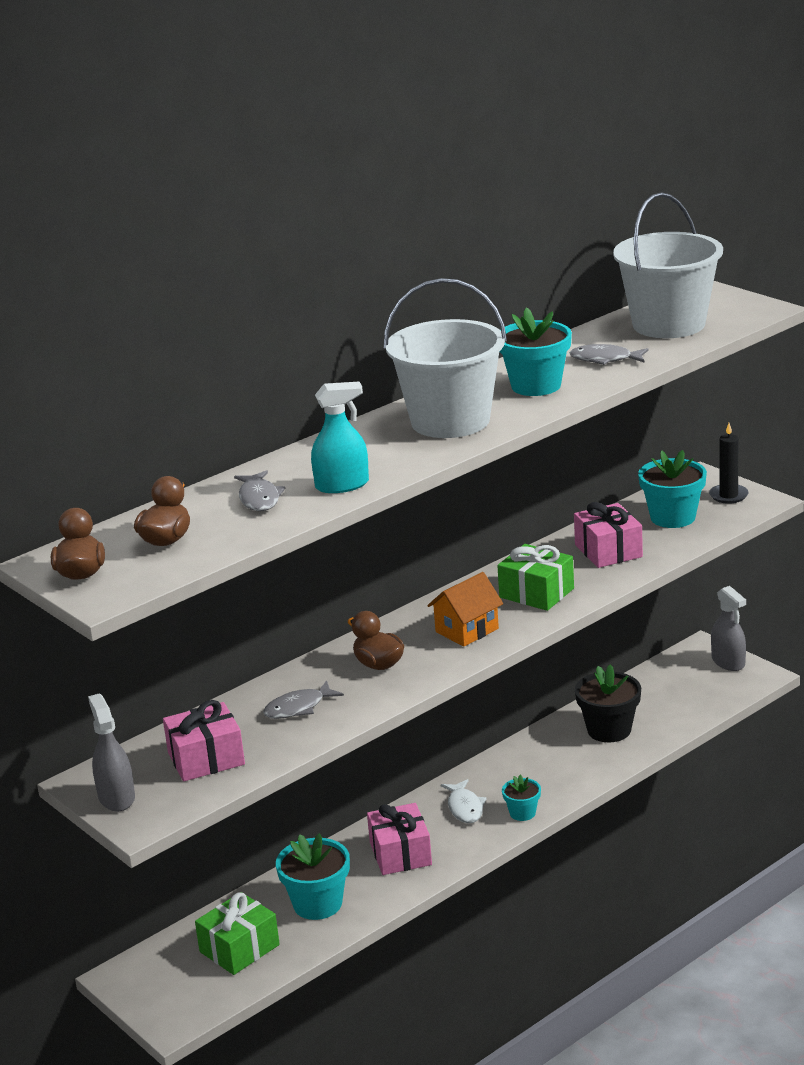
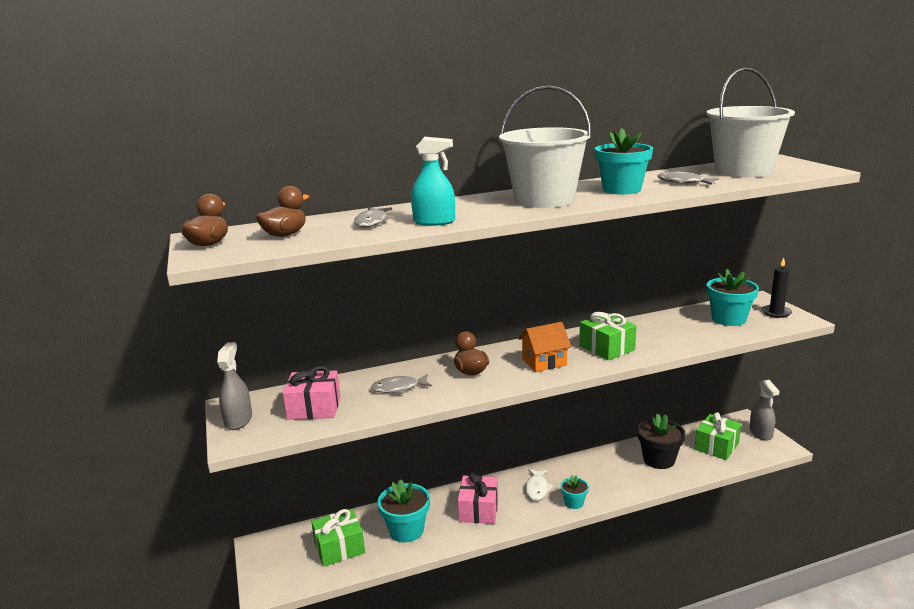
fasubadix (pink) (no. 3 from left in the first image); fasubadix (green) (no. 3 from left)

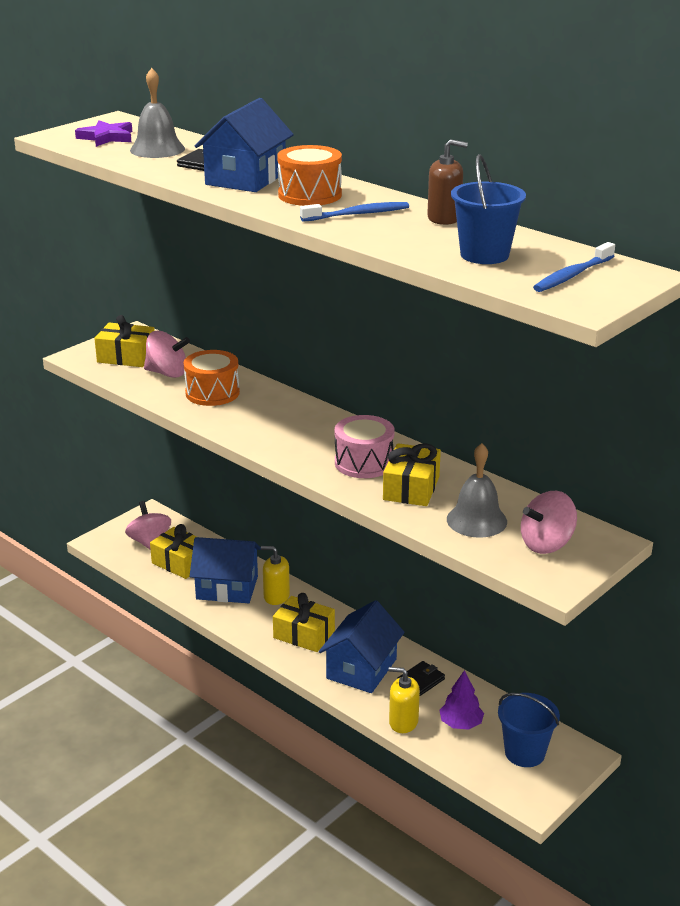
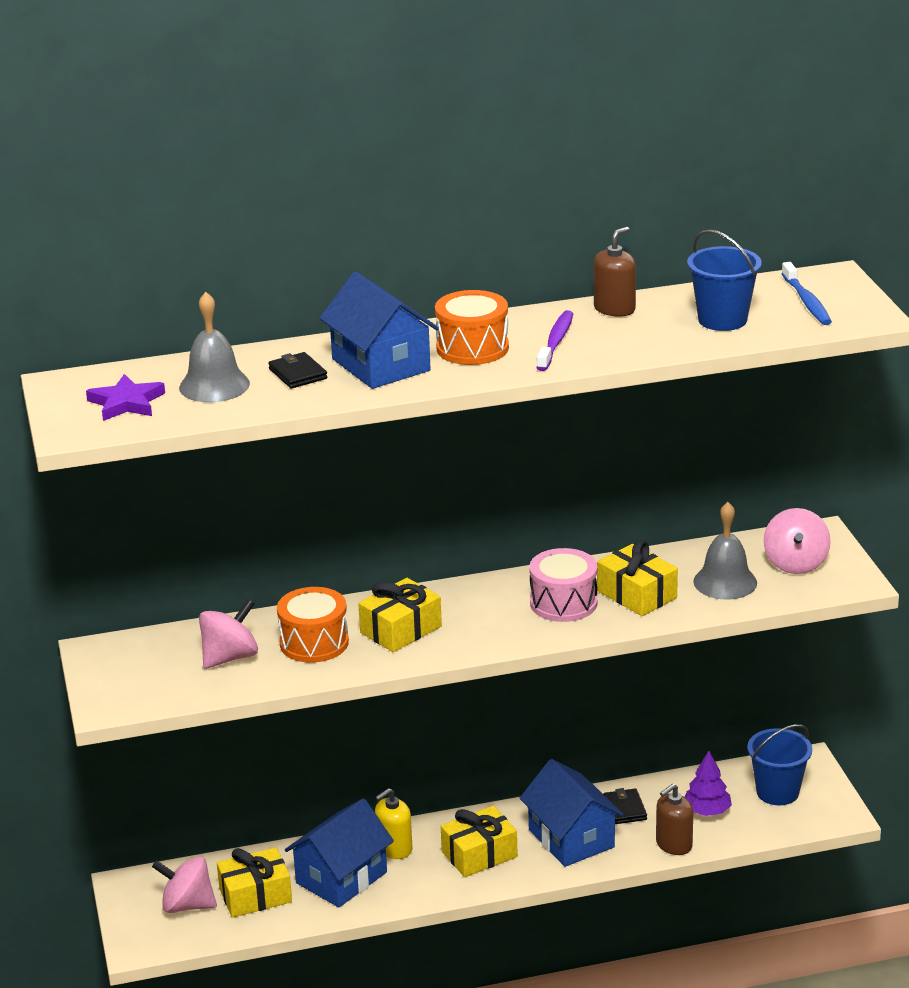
fasubadix (yellow) (no. 2 from left); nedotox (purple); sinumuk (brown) (no. 2 from left)

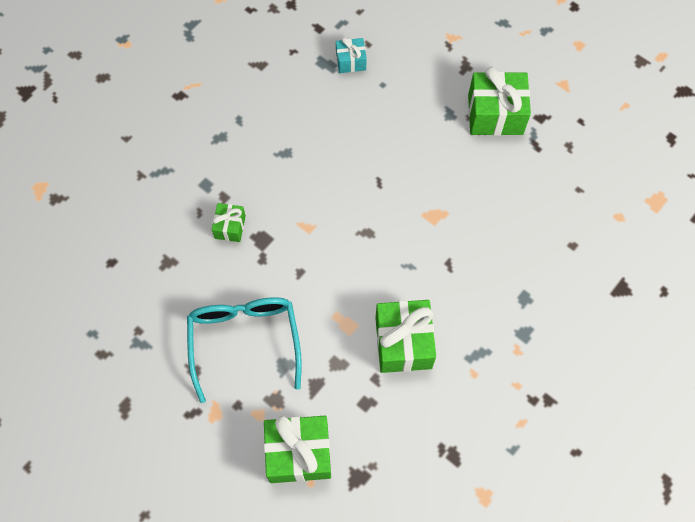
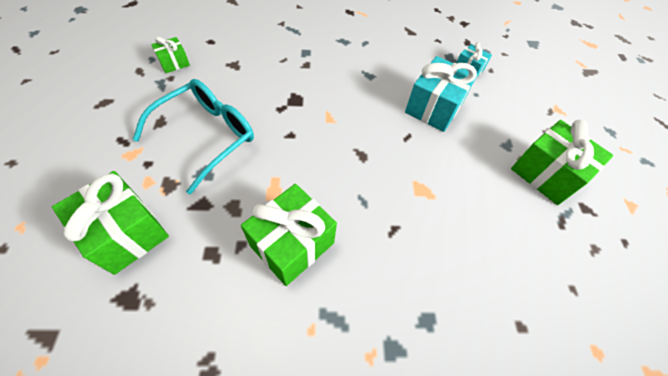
fasubadix (green) (no. 2 from left); fasubadix (turquoise) (no. 1 from left)

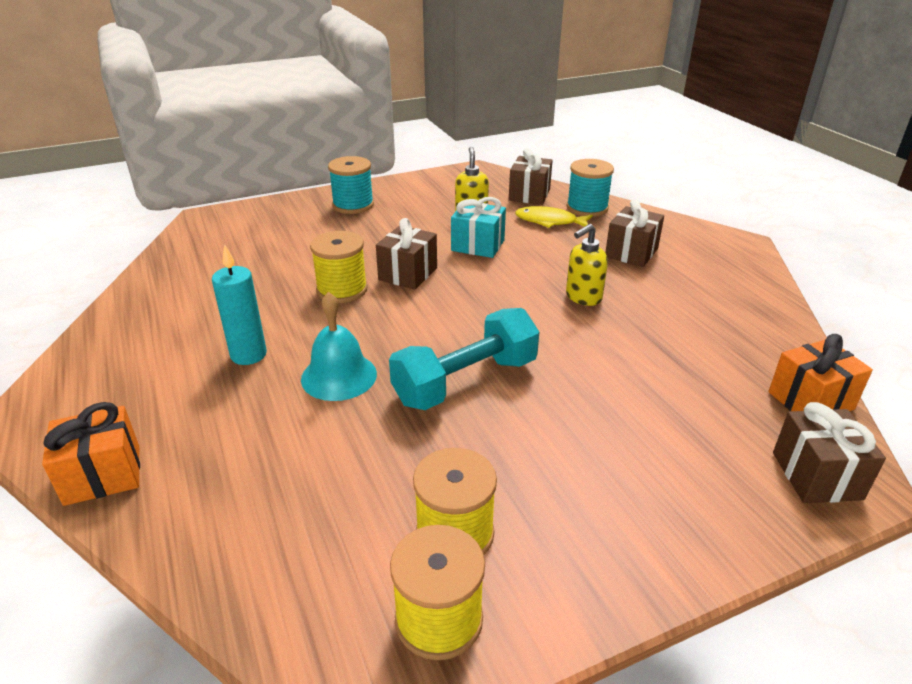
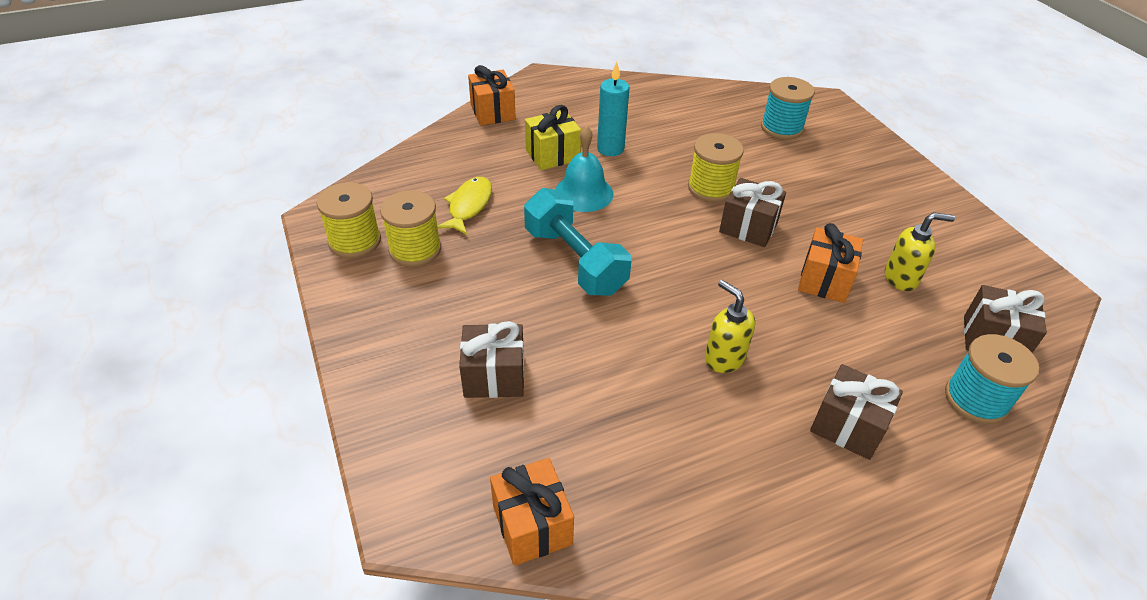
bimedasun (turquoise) (no. 1 from left); fasubadix (orange) (no. 3 from left); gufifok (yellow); fasubadix (brown) (no. 1 from left); fasubadix (yellow)

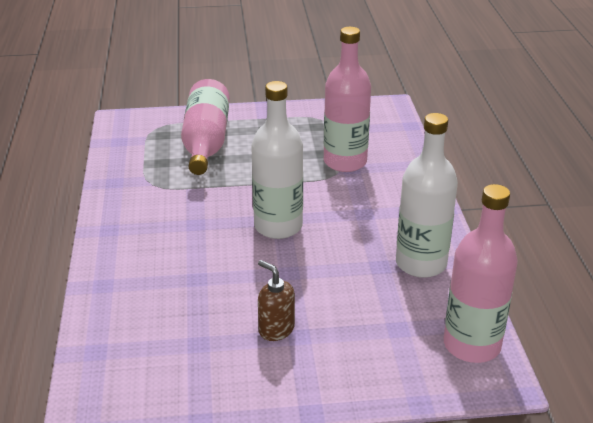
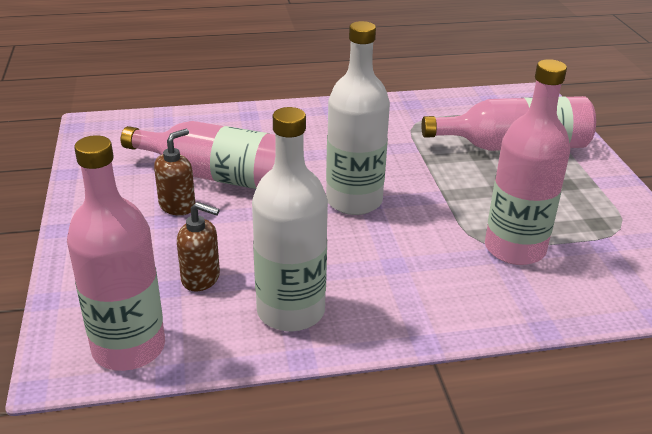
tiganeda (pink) (no. 2 from left); sinumuk (brown) (no. 2 from left)

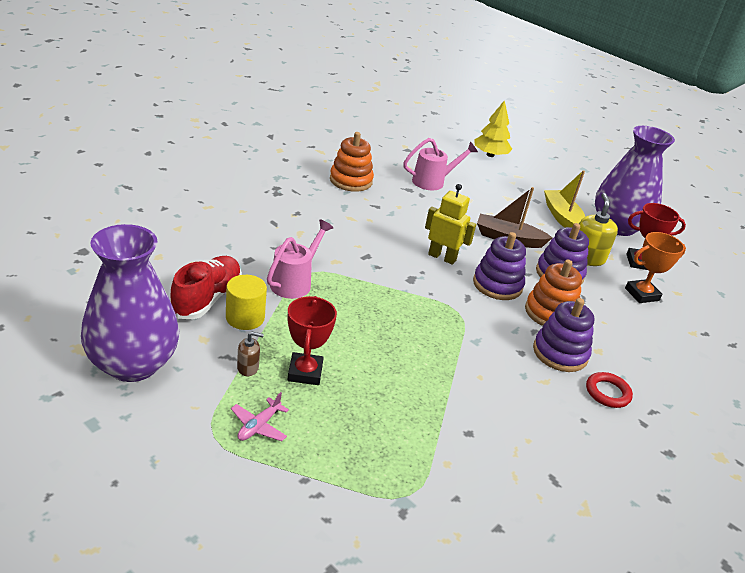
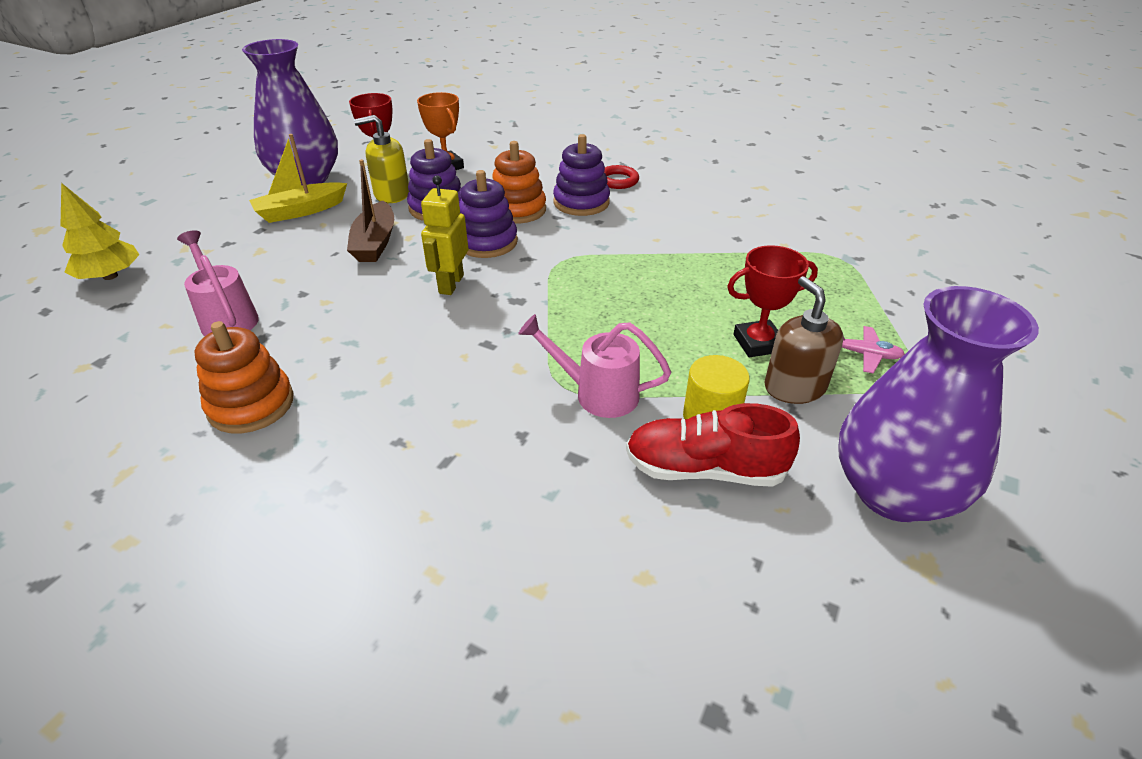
sinumuk (brown)

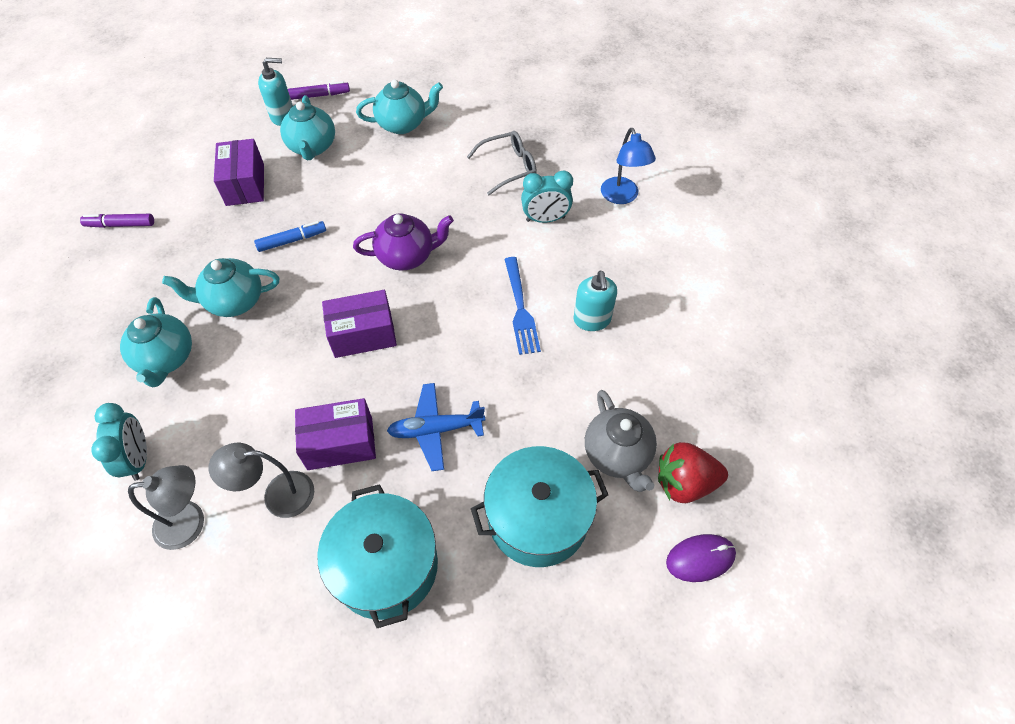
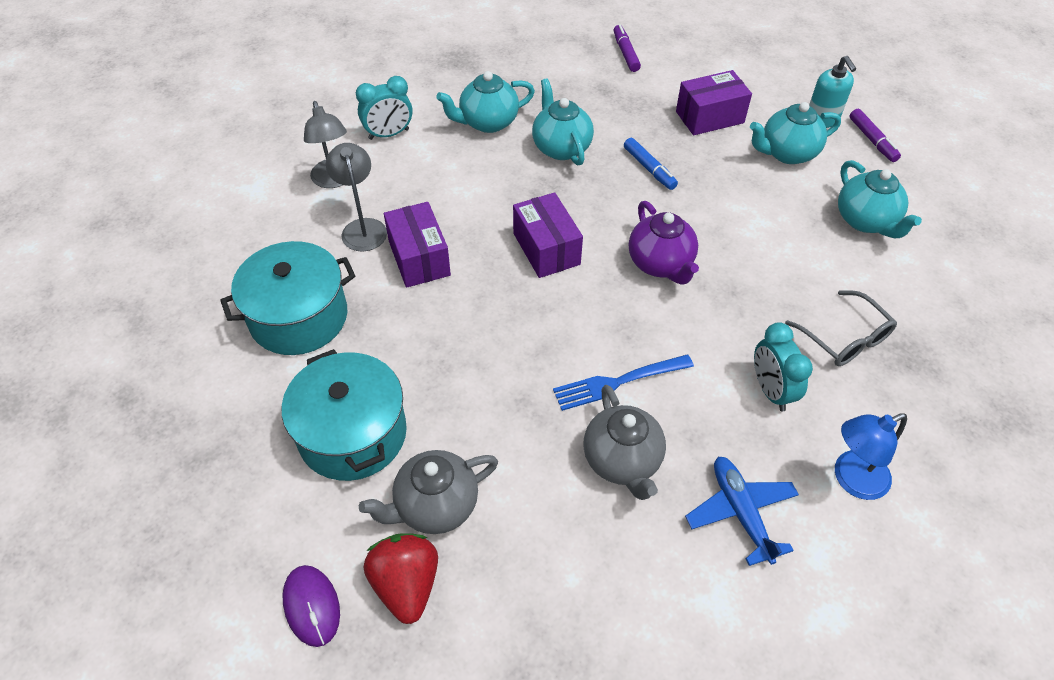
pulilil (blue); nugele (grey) (no. 2 from left)

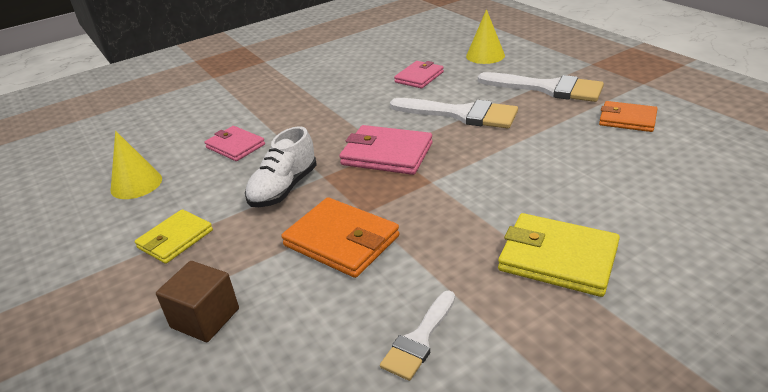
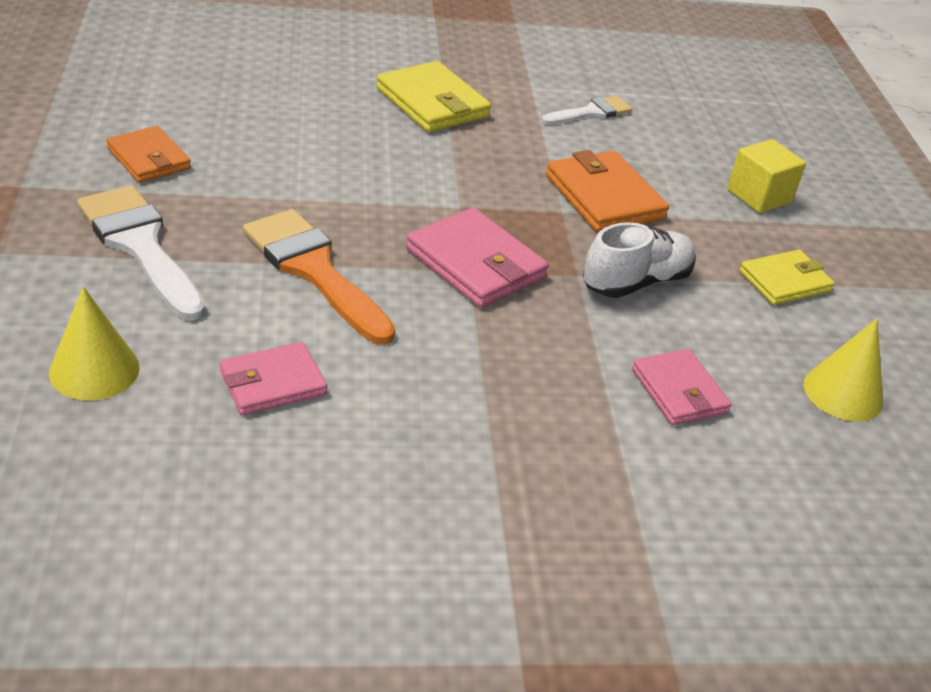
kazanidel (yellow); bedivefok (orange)

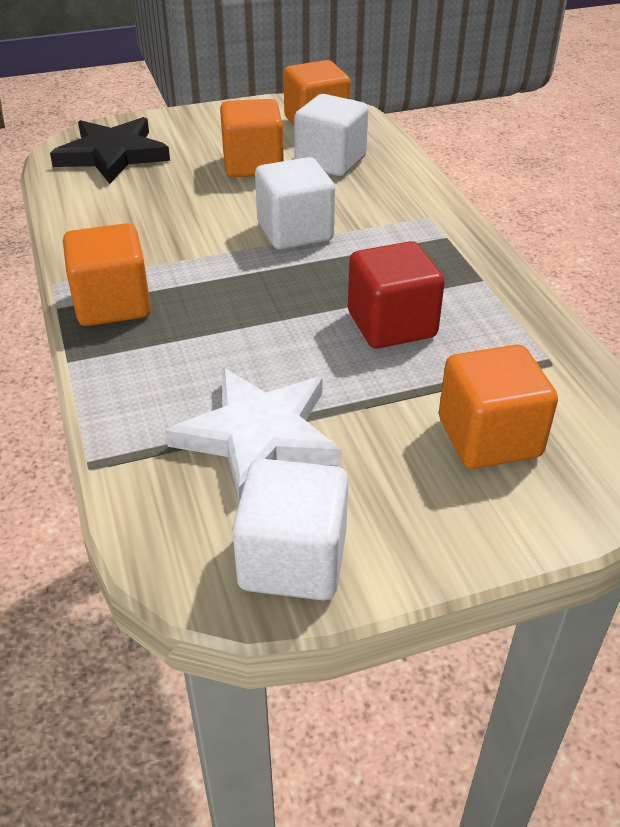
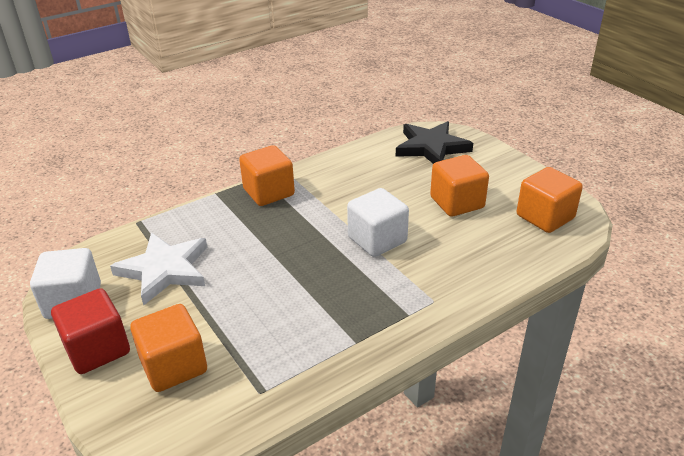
kazanidel (white) (no. 3 from left in the first image); kazanidel (red)

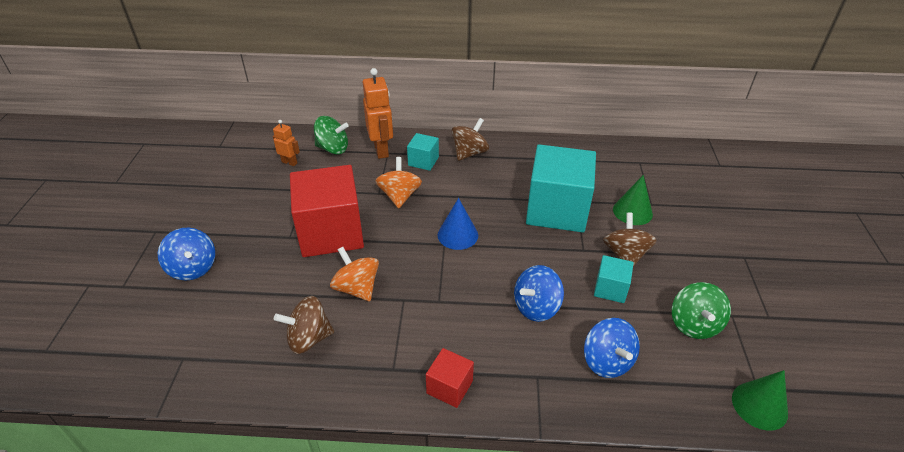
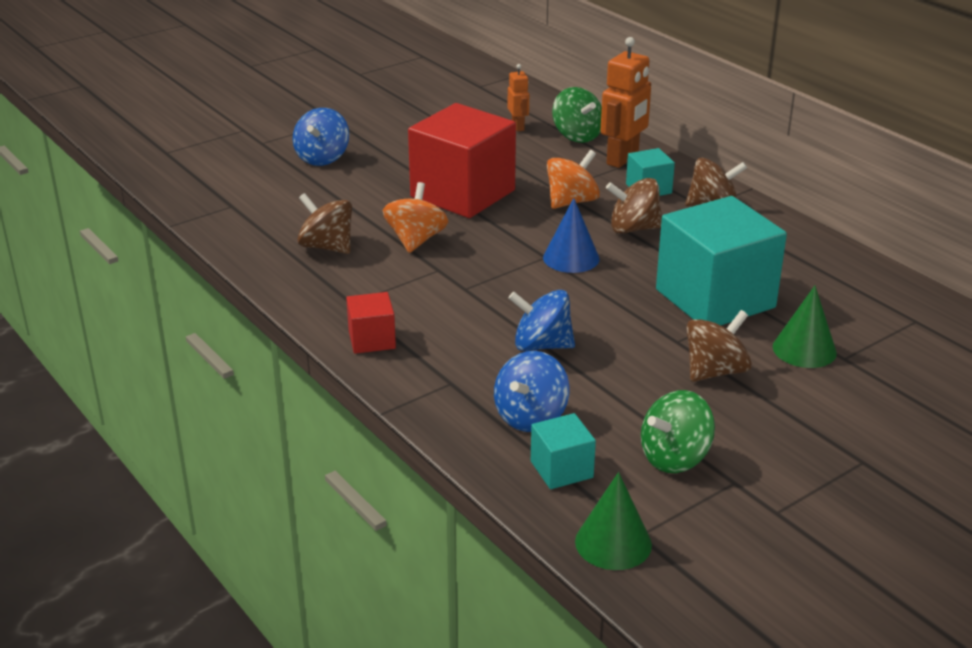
kazanidel (turquoise) (no. 1 from left); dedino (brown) (no. 2 from left)

